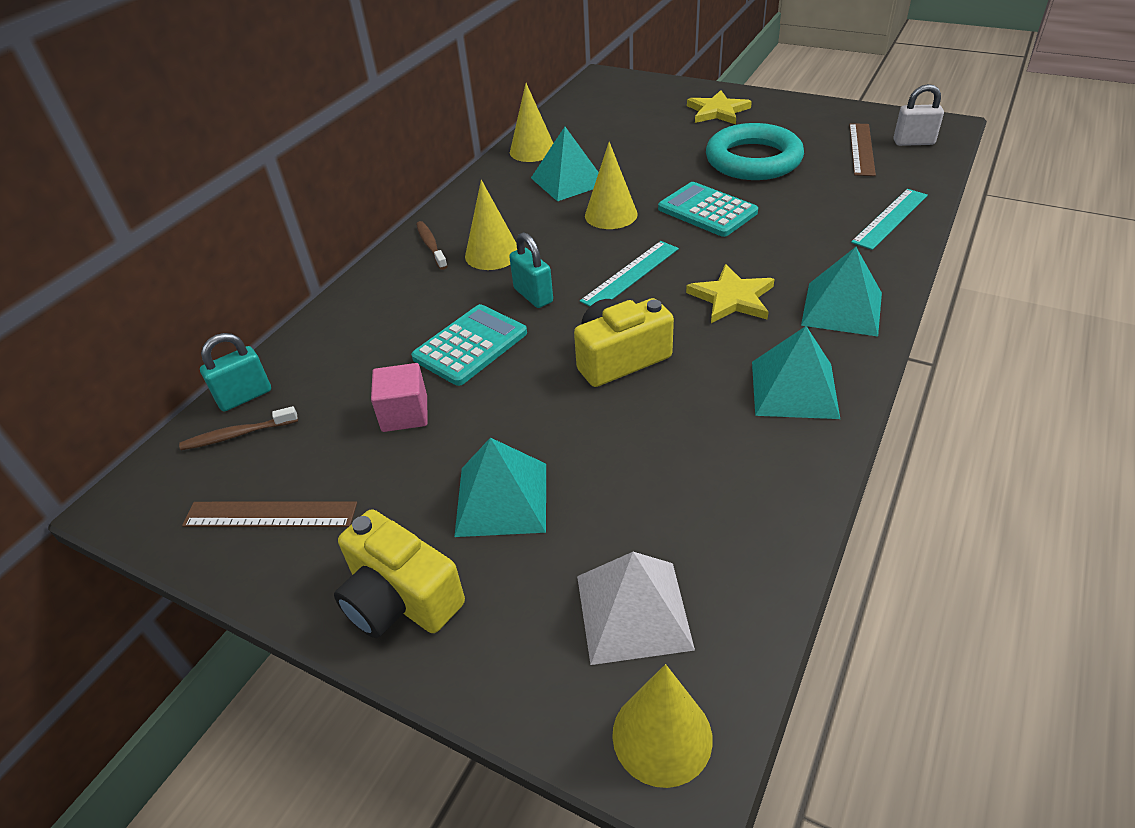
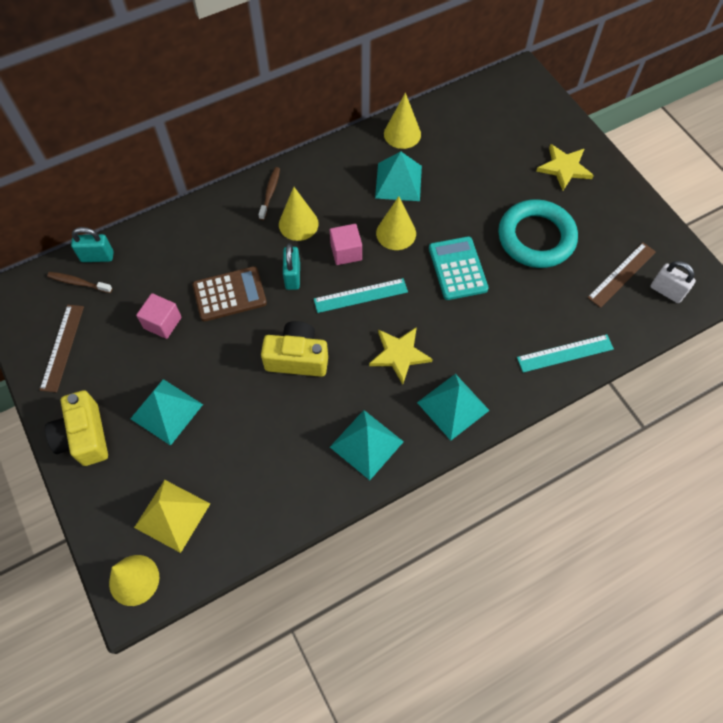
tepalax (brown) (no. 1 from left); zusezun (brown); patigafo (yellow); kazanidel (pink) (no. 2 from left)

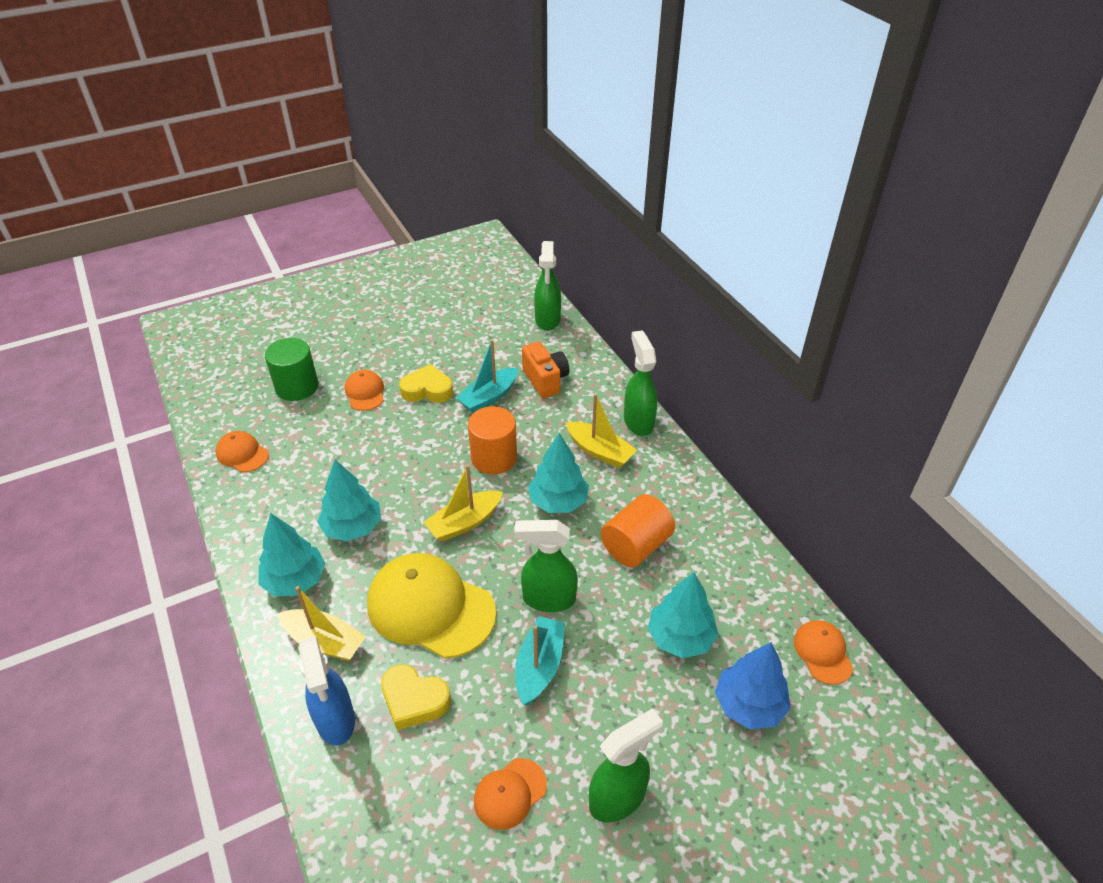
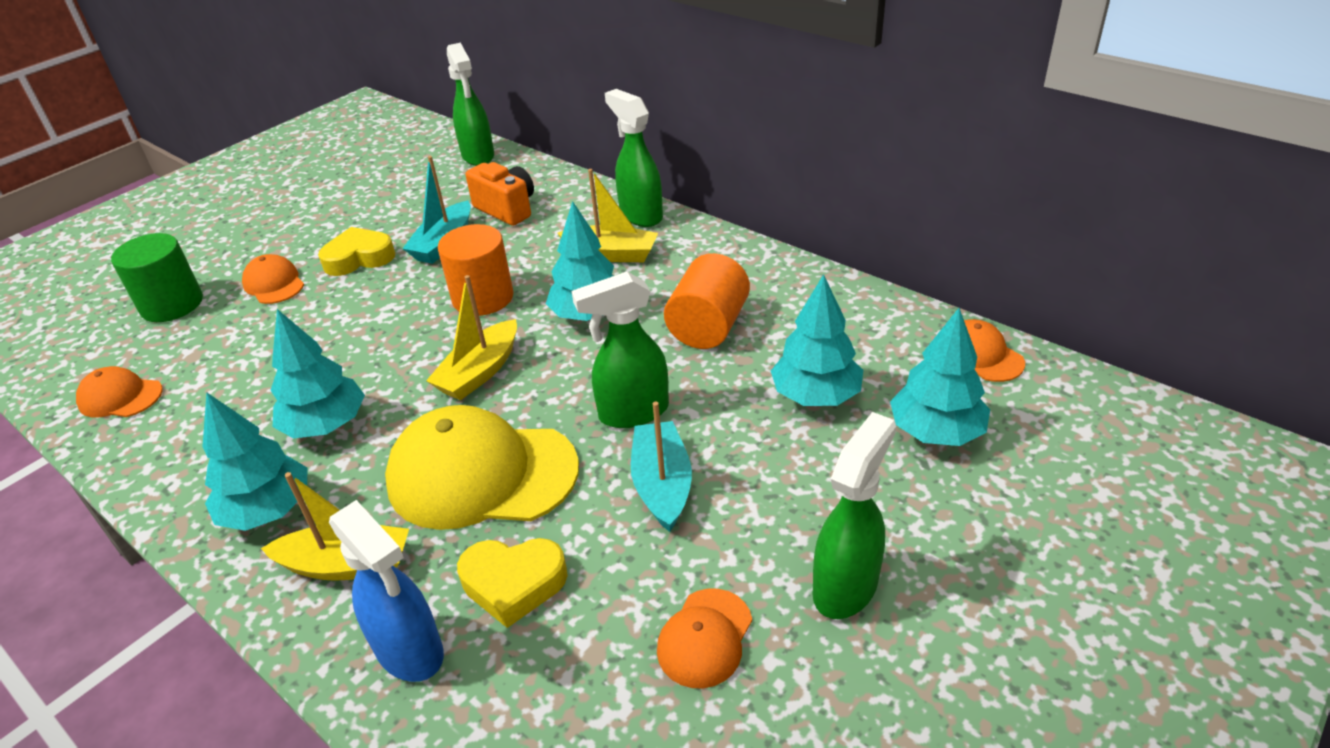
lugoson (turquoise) (no. 5 from left)

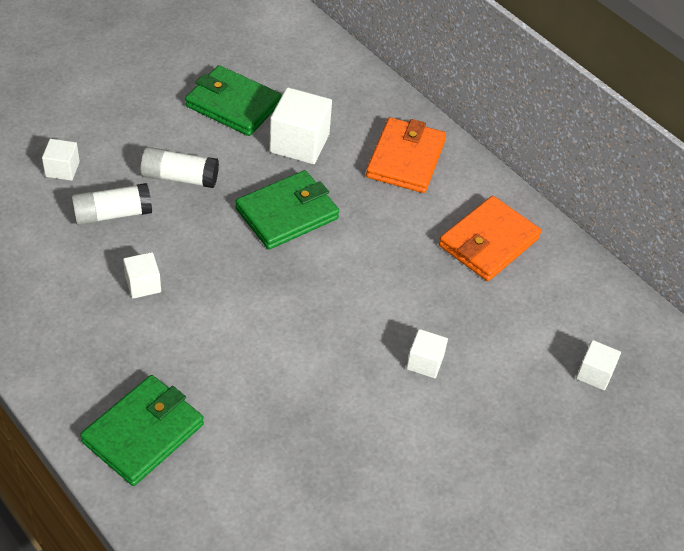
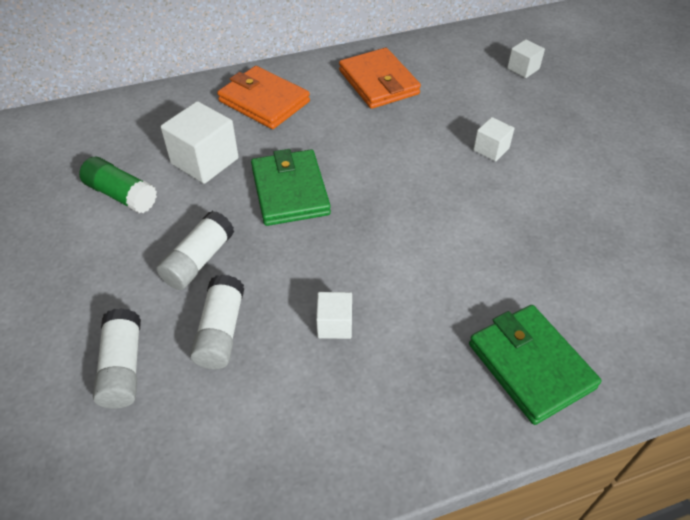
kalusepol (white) (no. 1 from left); kalusepol (green)

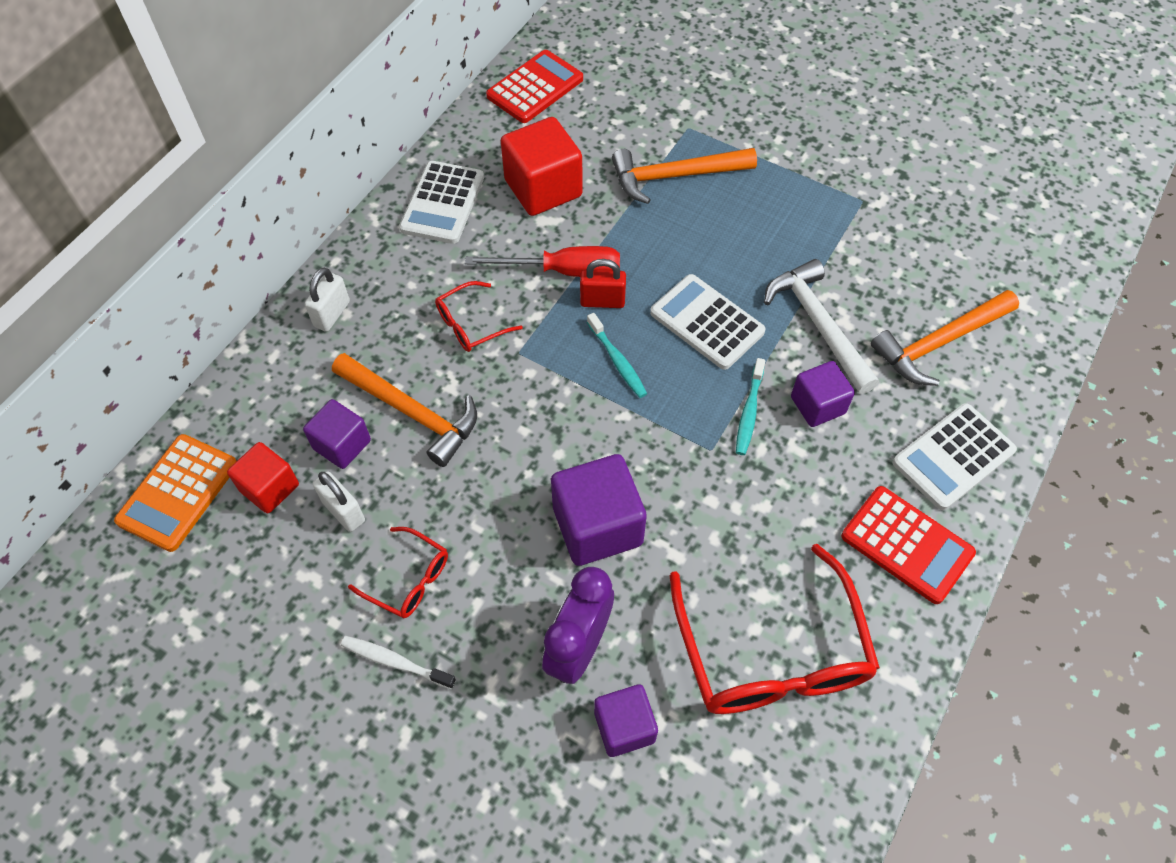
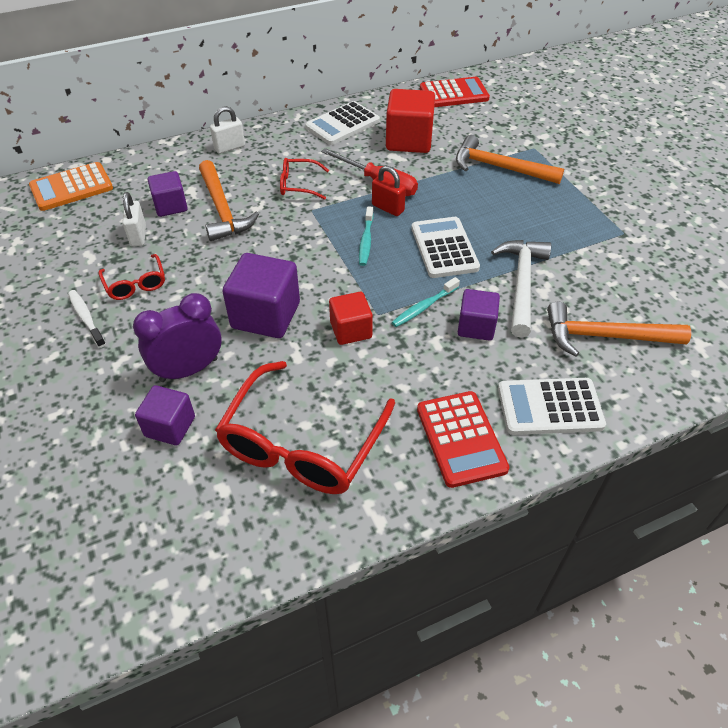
kazanidel (red) (no. 1 from left)

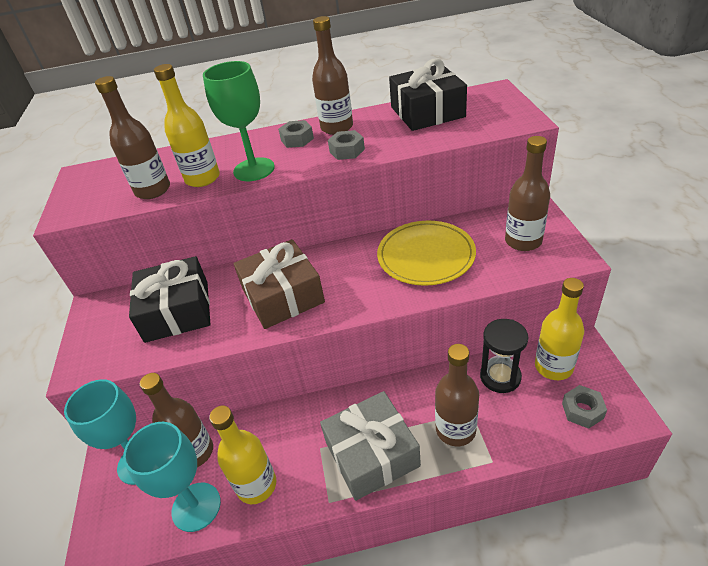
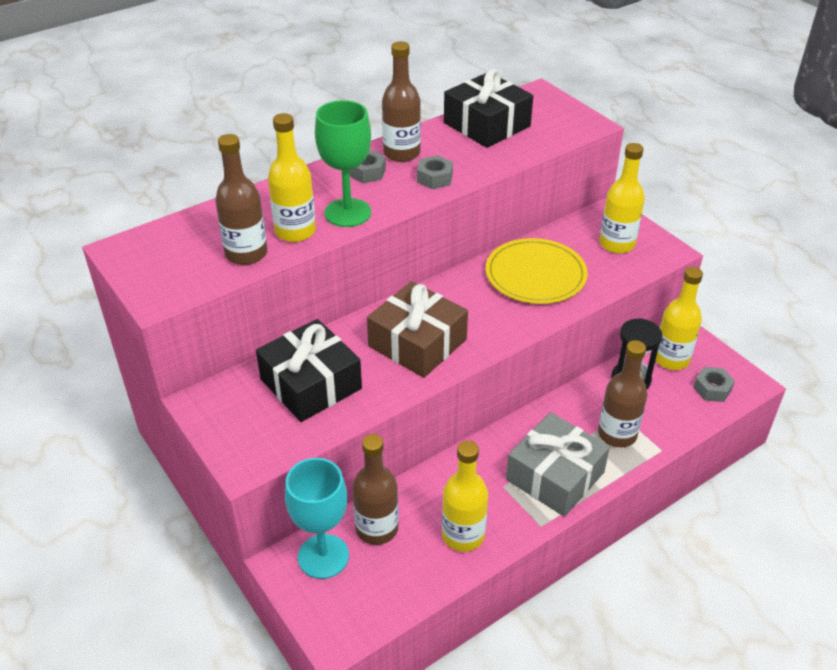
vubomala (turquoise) (no. 2 from left in the first image); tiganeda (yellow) (no. 3 from left)

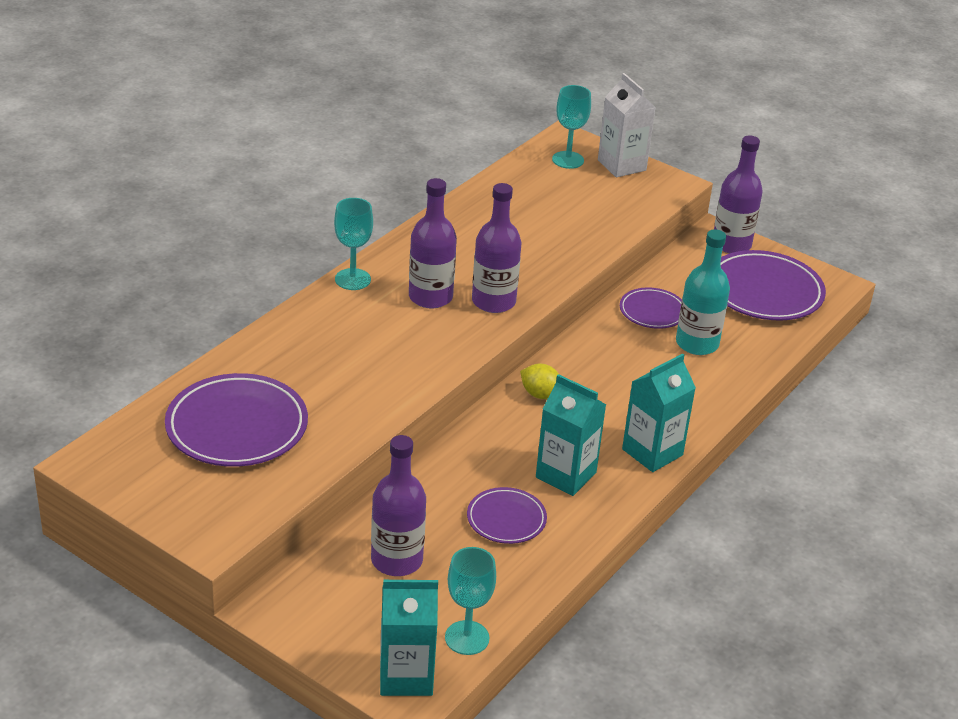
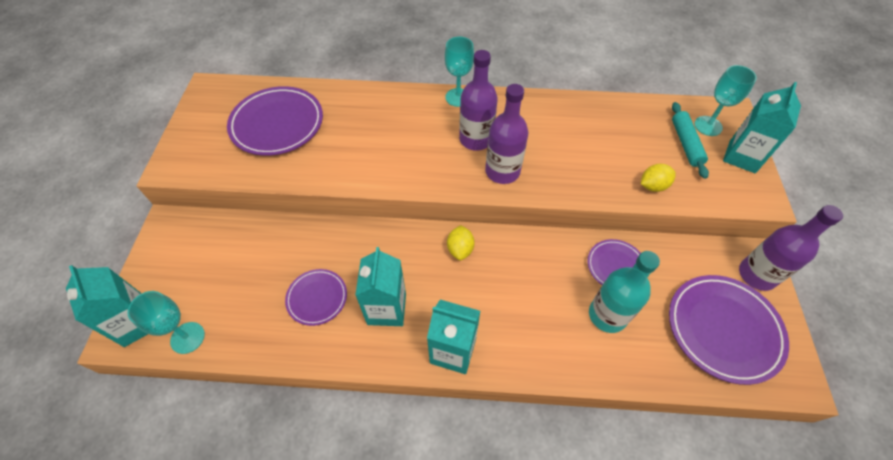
tiganeda (purple) (no. 1 from left in the first image); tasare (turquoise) (no. 4 from left); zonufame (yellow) (no. 2 from left); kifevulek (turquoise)

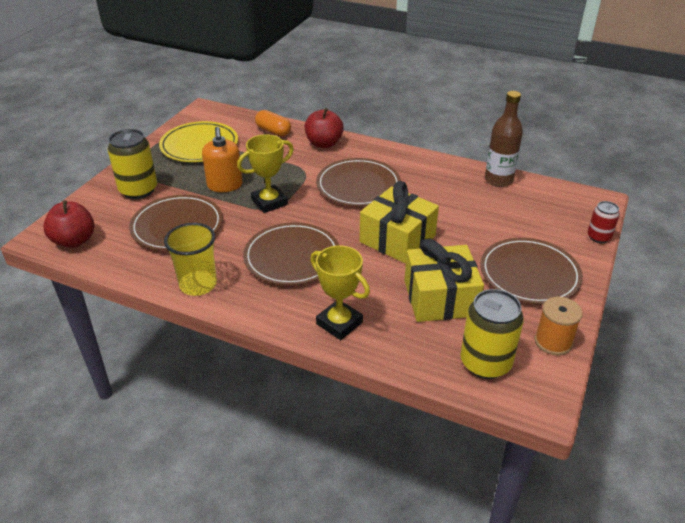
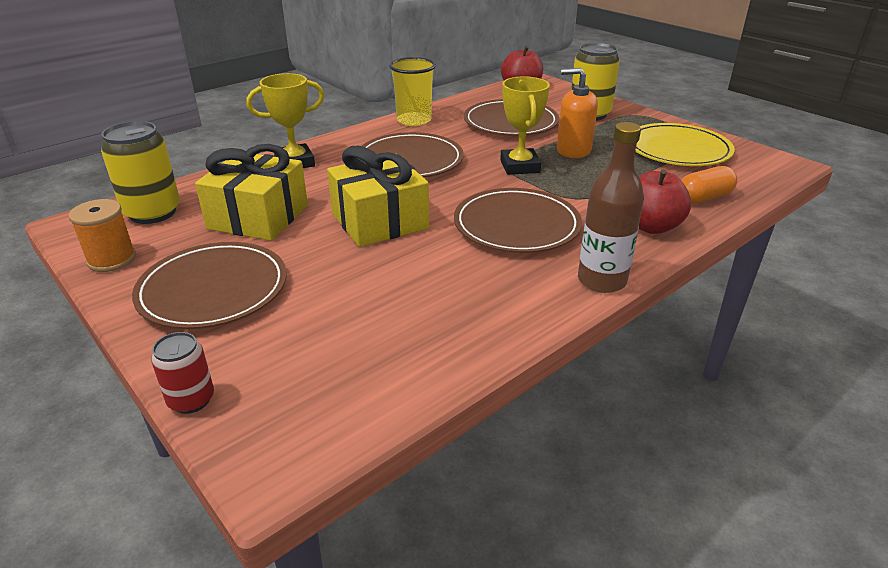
tiganeda (brown)

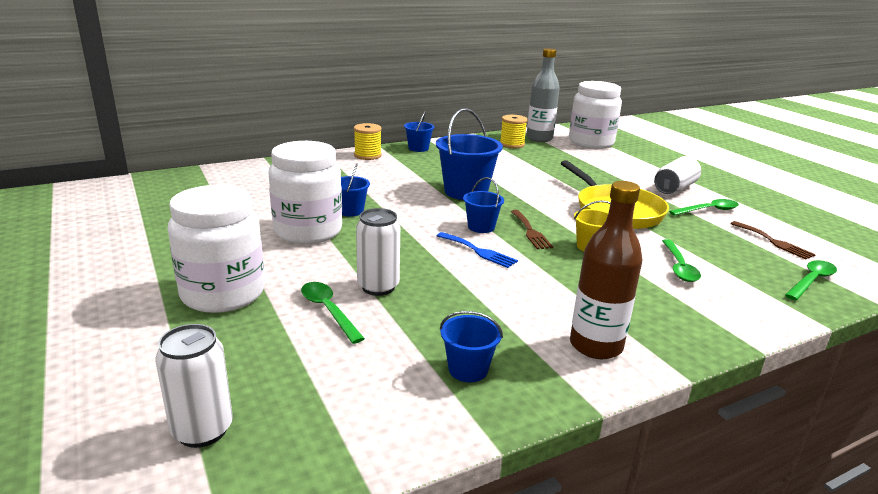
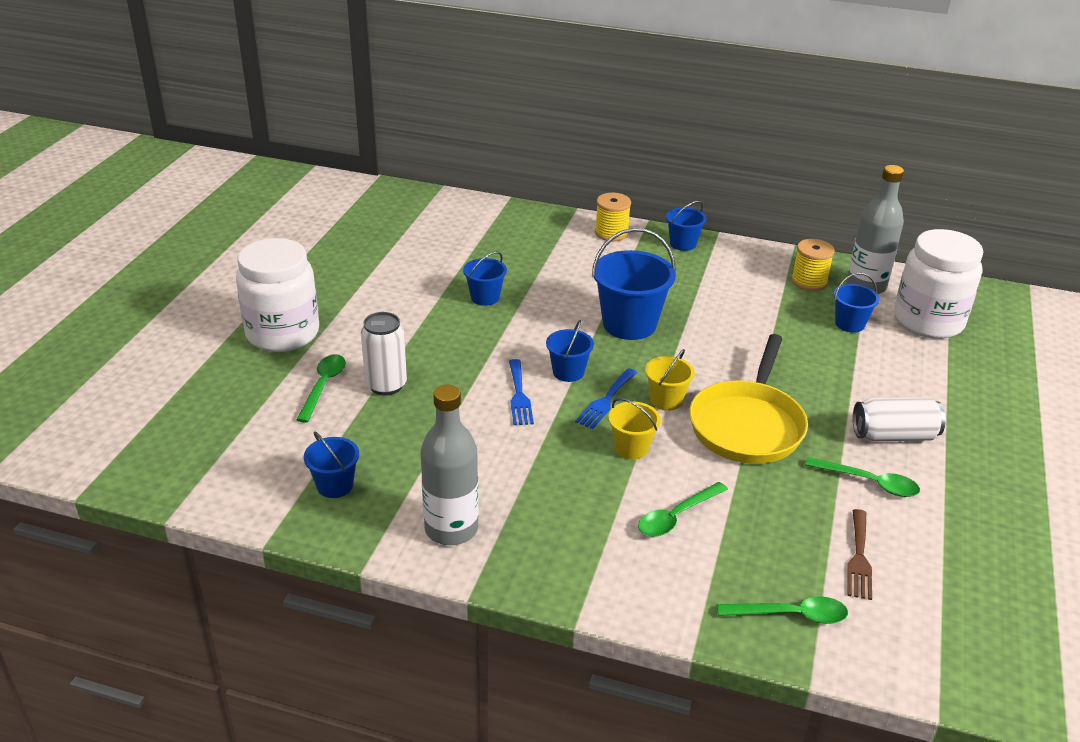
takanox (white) (no. 1 from left in the first image); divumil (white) (no. 2 from left in the first image); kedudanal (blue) (no. 2 from left); tiganeda (grey) (no. 1 from left); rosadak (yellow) (no. 2 from left); rosadak (blue) (no. 6 from left)

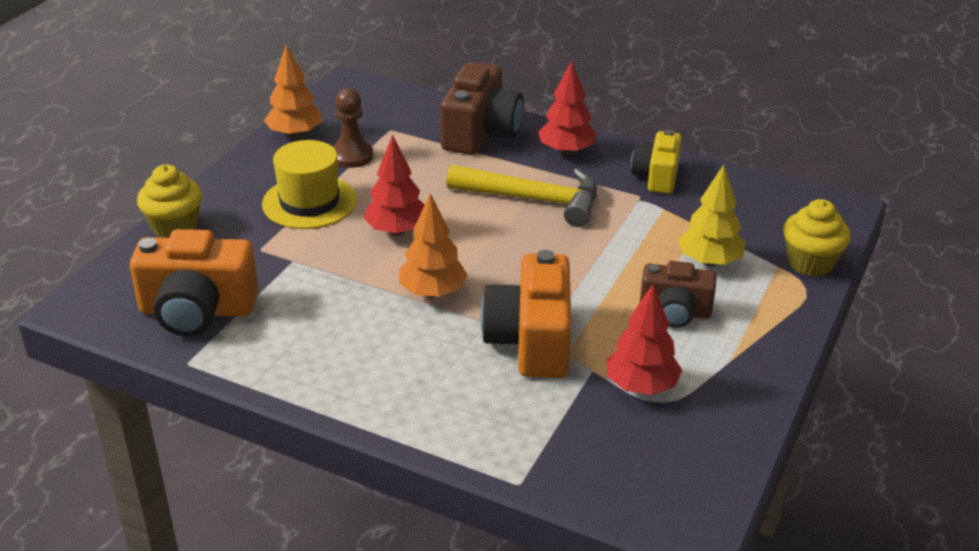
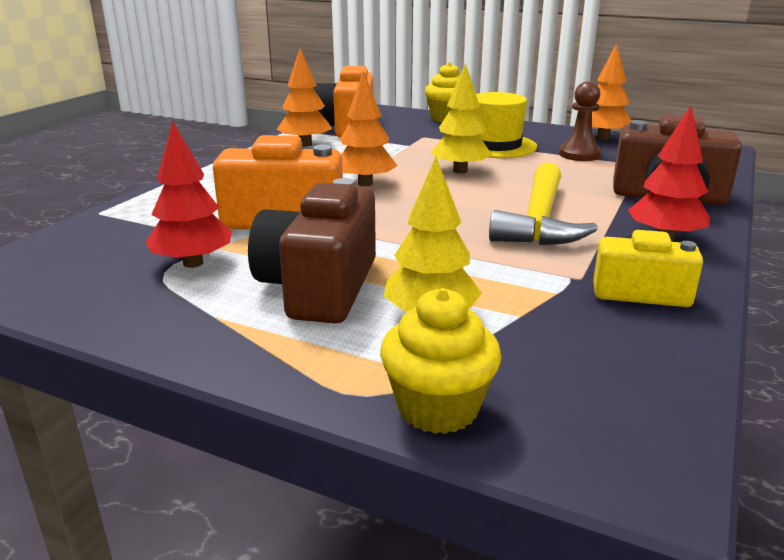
lugoson (yellow) (no. 2 from left); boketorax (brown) (no. 1 from left); lugoson (orange) (no. 1 from left)

